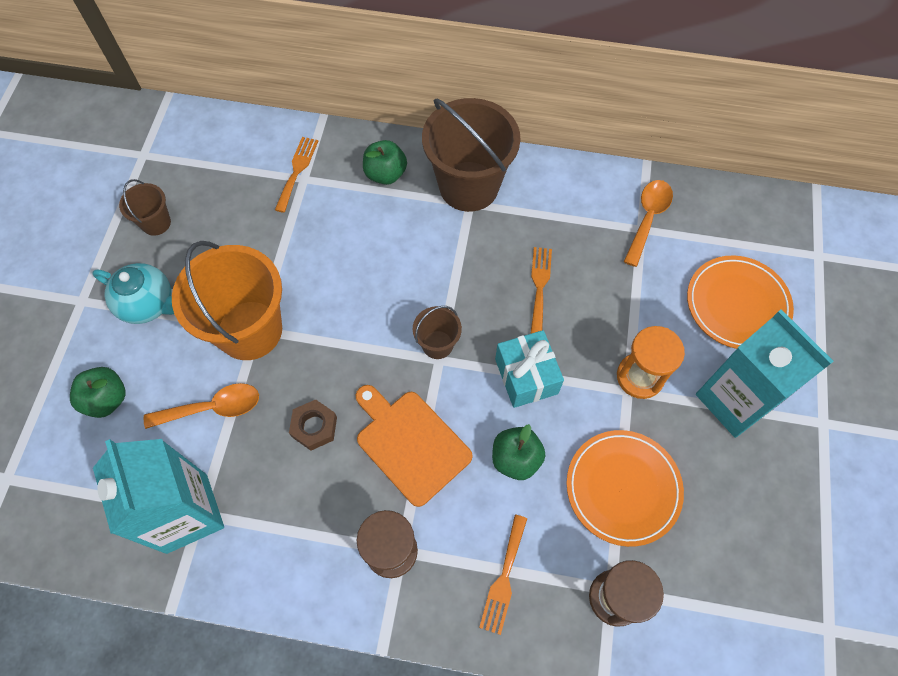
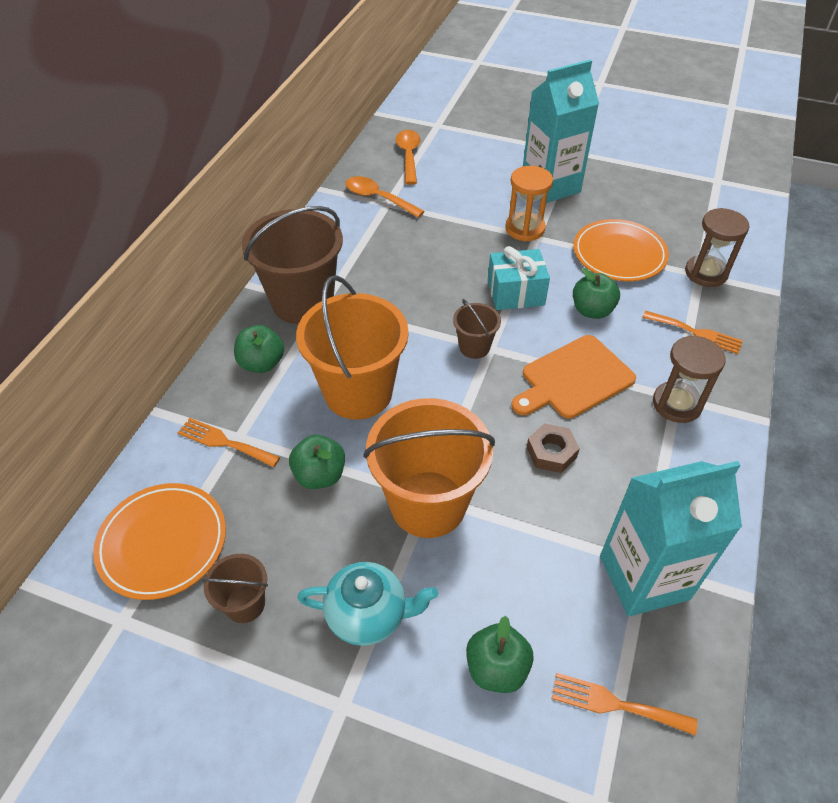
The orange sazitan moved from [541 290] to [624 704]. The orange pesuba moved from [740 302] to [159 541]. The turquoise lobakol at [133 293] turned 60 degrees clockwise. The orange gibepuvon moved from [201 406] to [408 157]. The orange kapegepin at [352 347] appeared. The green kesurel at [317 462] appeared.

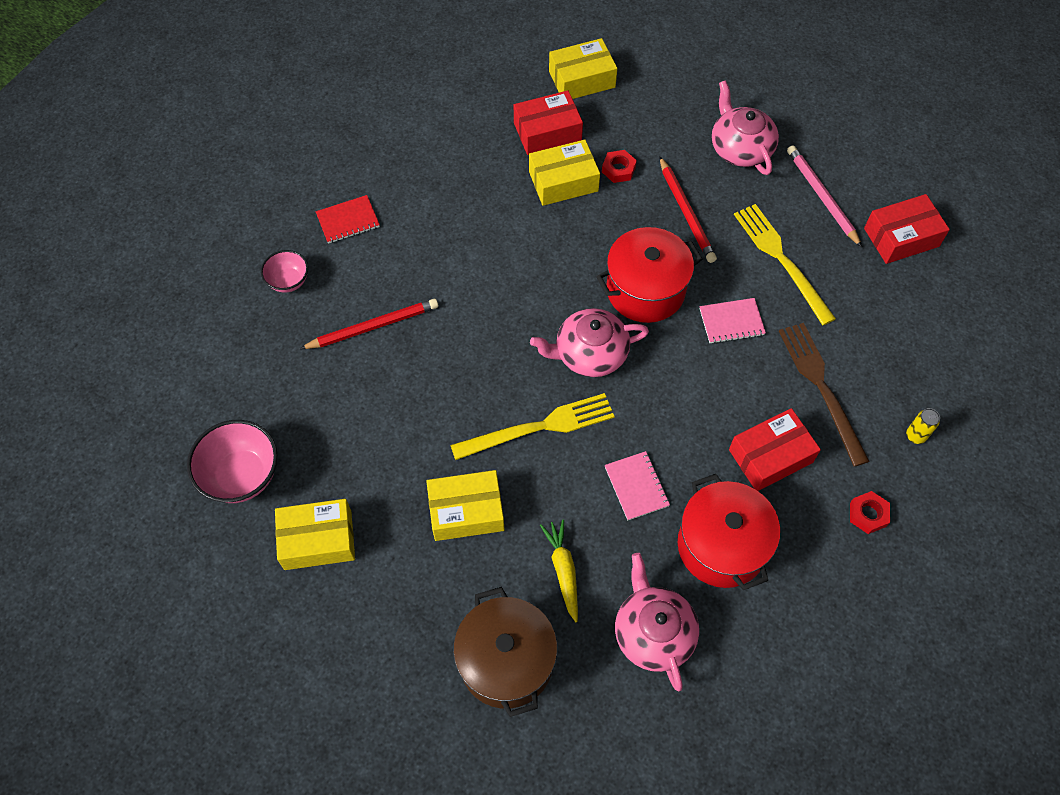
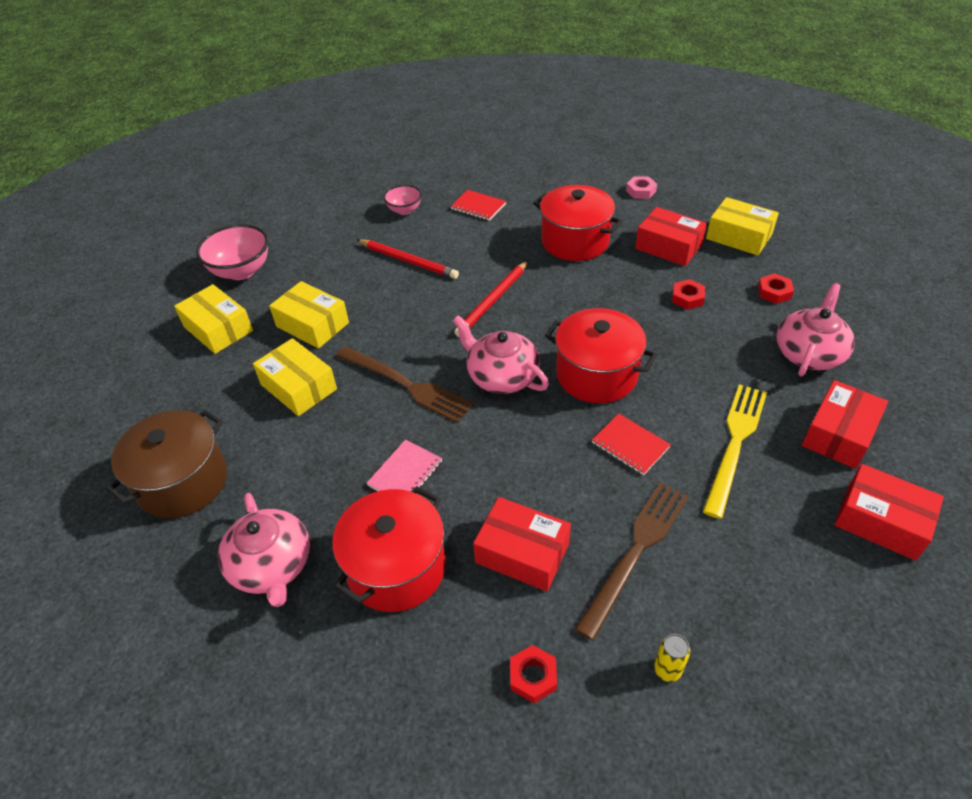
The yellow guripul moved from [564 173] to [309 315]. The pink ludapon at [824 196] was replaced by the red guripul at [845 424]. The red ludapon moved from [688 209] to [491 298]. The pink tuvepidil at [732 321] became the red tuvepidil at [631 444]. The yellow sazitan at [532 426] became the brown sazitan at [405 384]. The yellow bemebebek at [559 570] disappeared. The pink lobakol at [657 622] turned 120 degrees clockwise. The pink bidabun at [641 187] appeared. The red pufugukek at [578 223] appeared. The red bidabun at [776 288] appeared.

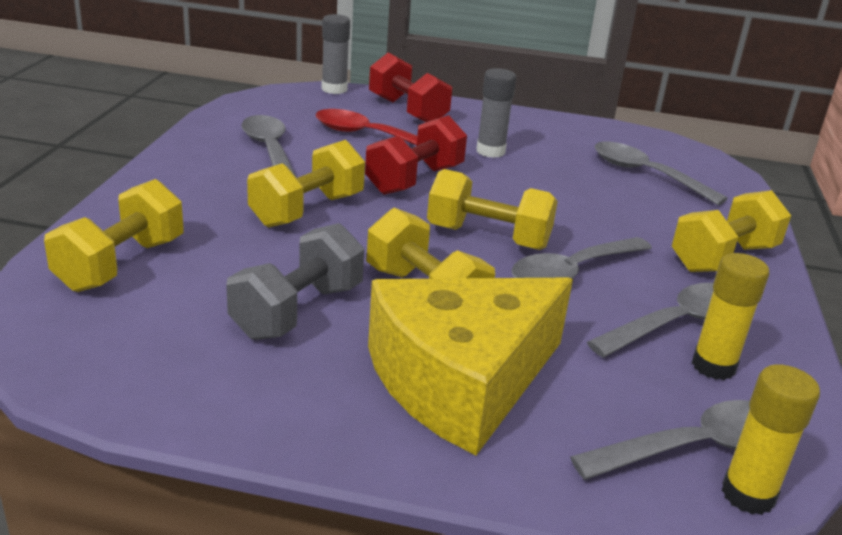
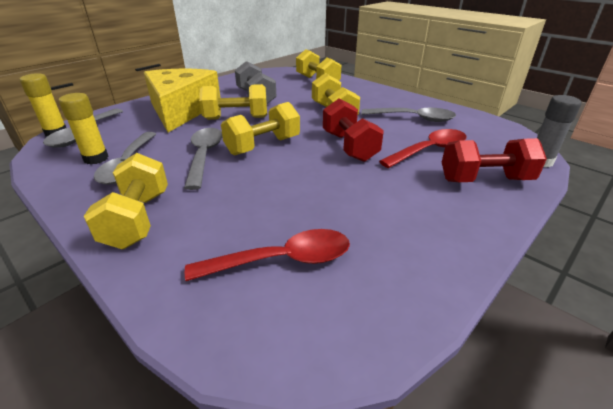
The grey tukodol at [496 113] disappeared. The grey gibepuvon at [661 173] became the red gibepuvon at [267 255].

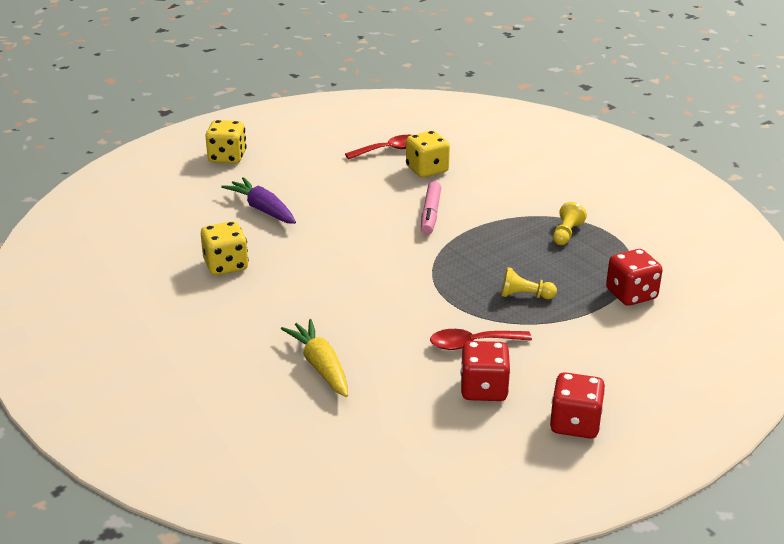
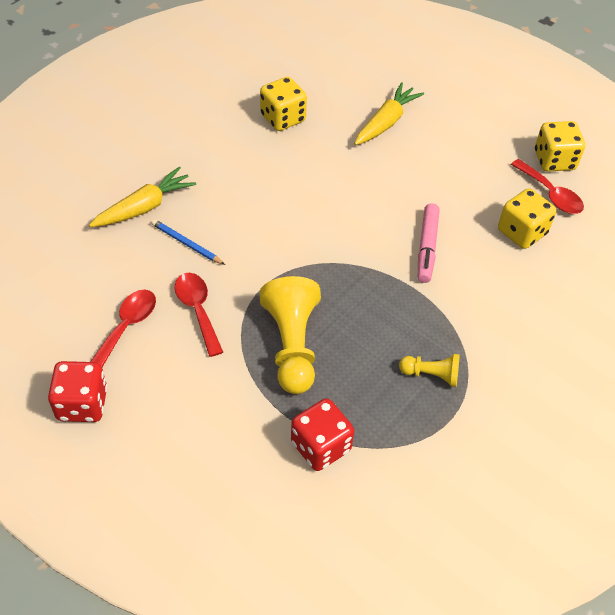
The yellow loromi moved from [226 142] to [560 146]. The purple bemebebek at [258 200] became the yellow bemebebek at [389 113]. The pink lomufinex at [431 208] turned 75 degrees counterclockwise. The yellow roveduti at [529 283] changed to 1.92 times the size. The red loromi at [485 371] was replaced by the red gibepuvon at [123 328]. The blue ludapon at [188 242] appeared.

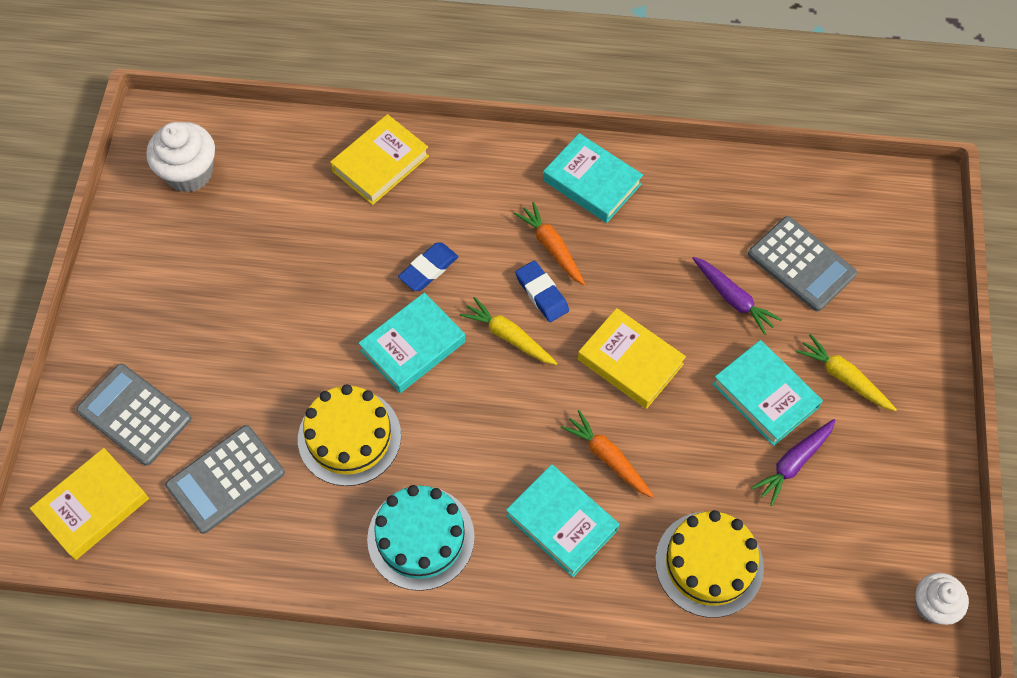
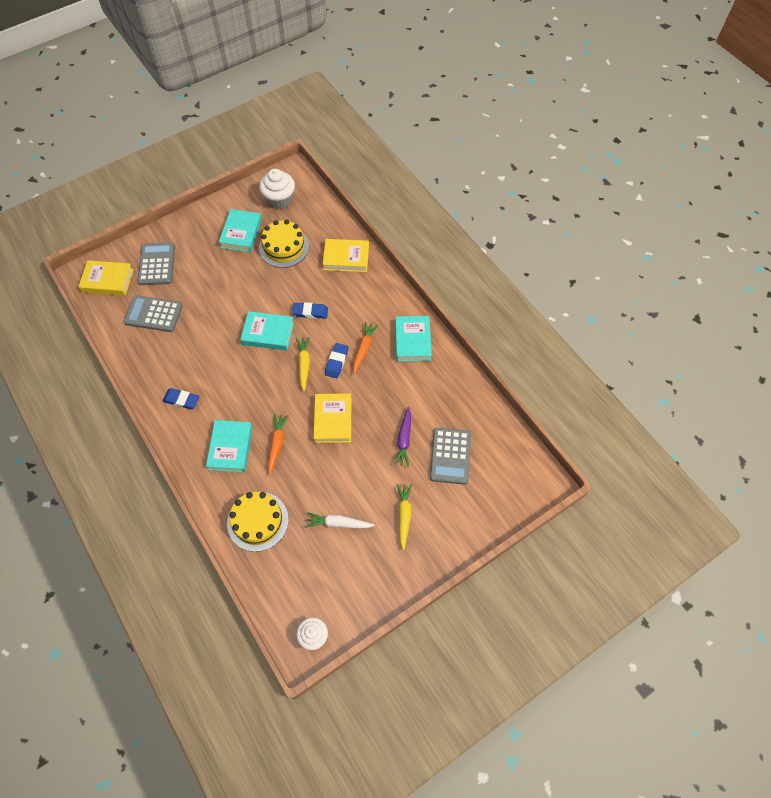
The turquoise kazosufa moved from [767 393] to [240 230]. The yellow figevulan moved from [349 435] to [284 243]. The purple bemebebek at [793 462] became the white bemebebek at [340 520]. The turquoise figevulan at [421 538] was replaced by the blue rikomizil at [181 398].

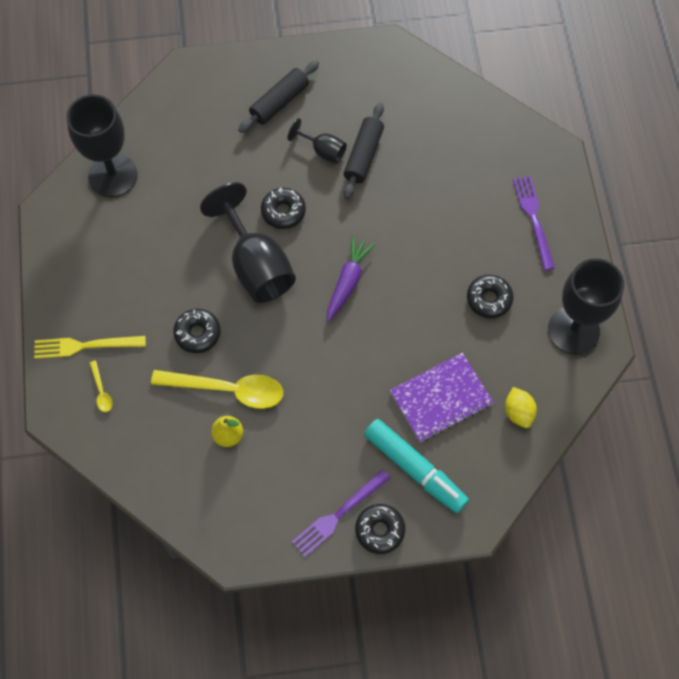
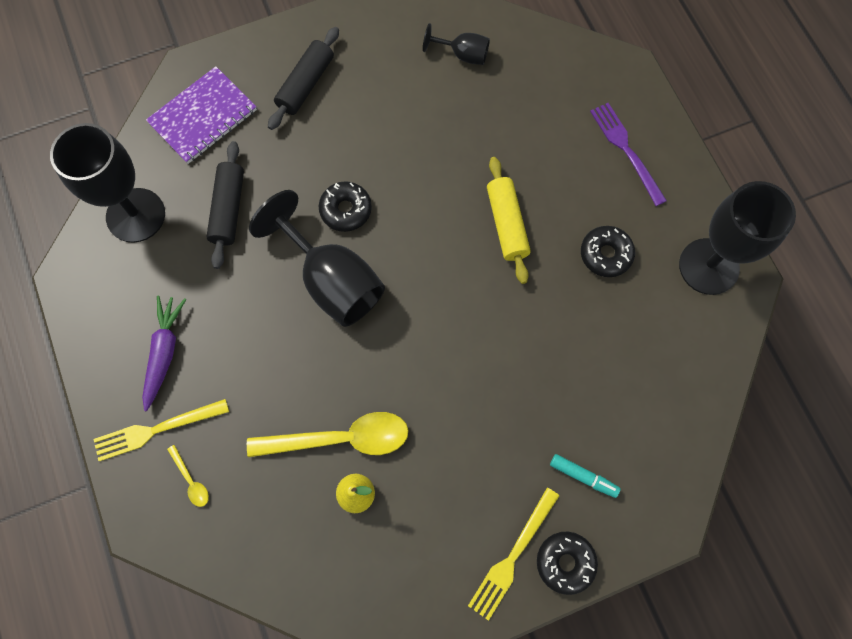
The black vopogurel moved from [364 151] to [225 205]. The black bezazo moved from [317 141] to [456 44]. The purple bemebebek moved from [351 278] to [164 353]. The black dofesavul at [197 331] disappeared. The purple tuvepidil moved from [442 397] to [201 115]. The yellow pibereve at [521 407] disappeared. The turquoise lomufinex at [416 466] changed to 0.50 times the size. The purple sazitan at [341 513] became the yellow sazitan at [513 554]. The yellow vopogurel at [509 220] appeared.

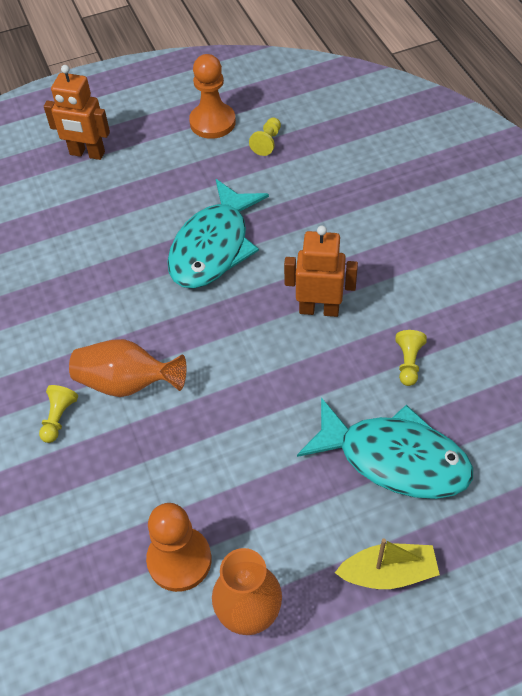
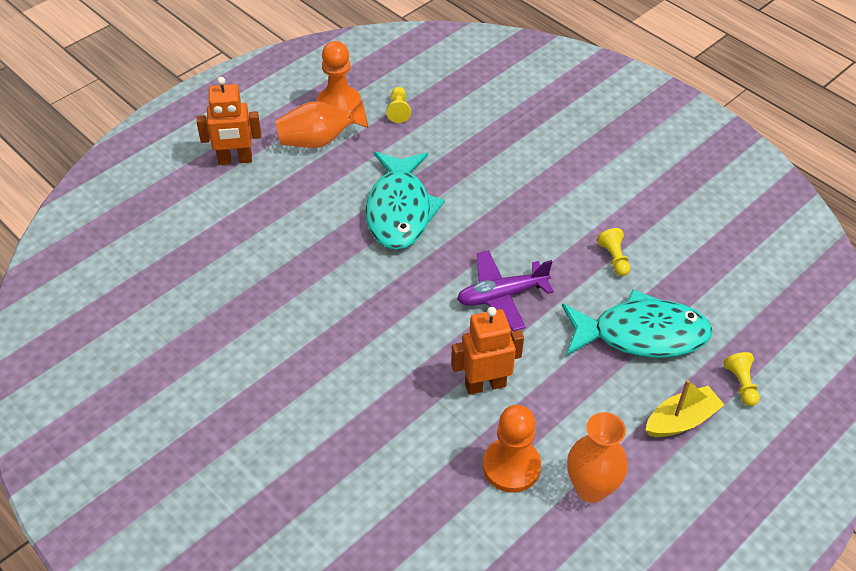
The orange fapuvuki moved from [321 271] to [487 351]. The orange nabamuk moved from [127 368] to [321 124]. The yellow roveduti moved from [58 414] to [741 379]. The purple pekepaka at [505 290] appeared.

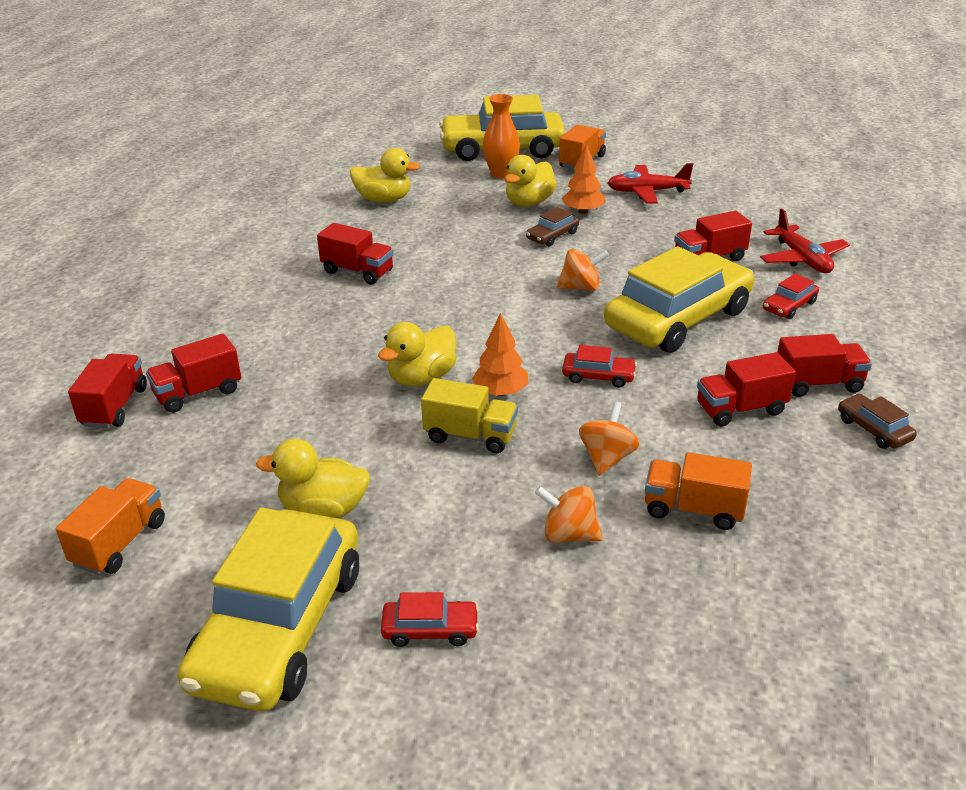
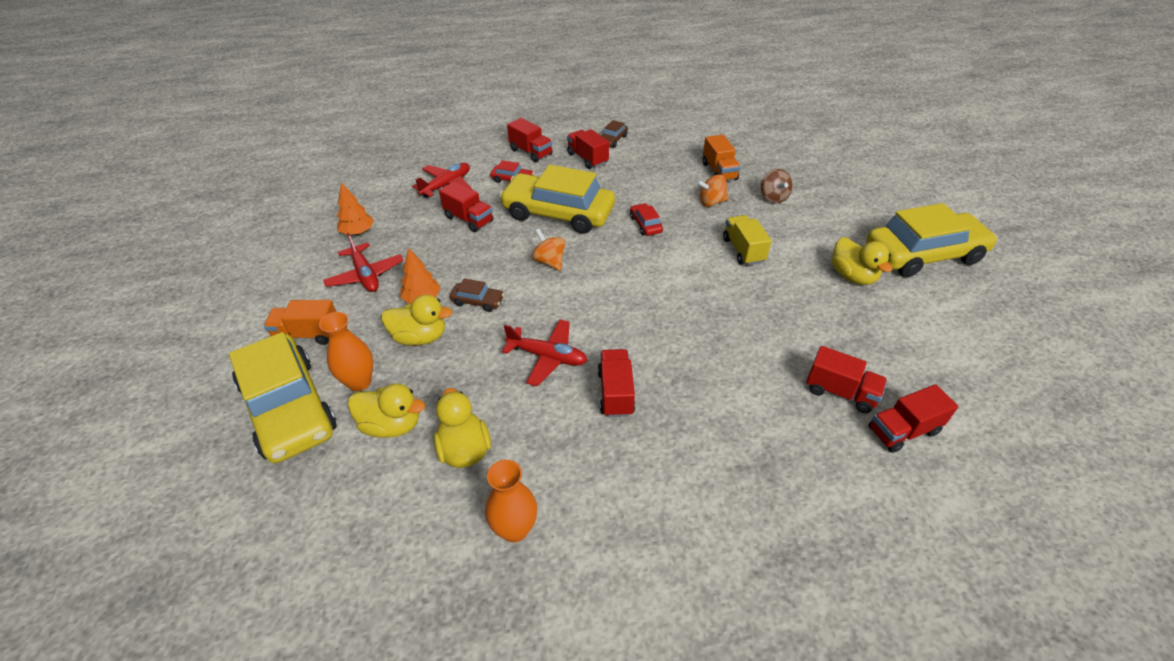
The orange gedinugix moved from [500 354] to [355 208]. The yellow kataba moved from [417 354] to [386 410]. The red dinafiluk moved from [746 389] to [530 140]. The orange dinafiluk at [110 526] disappeared. The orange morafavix at [569 514] became the brown morafavix at [777 186]. The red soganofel at [430 619] disappeared. The red pekepaka at [544 352] appeared. The orange nabamuk at [511 501] appeared.

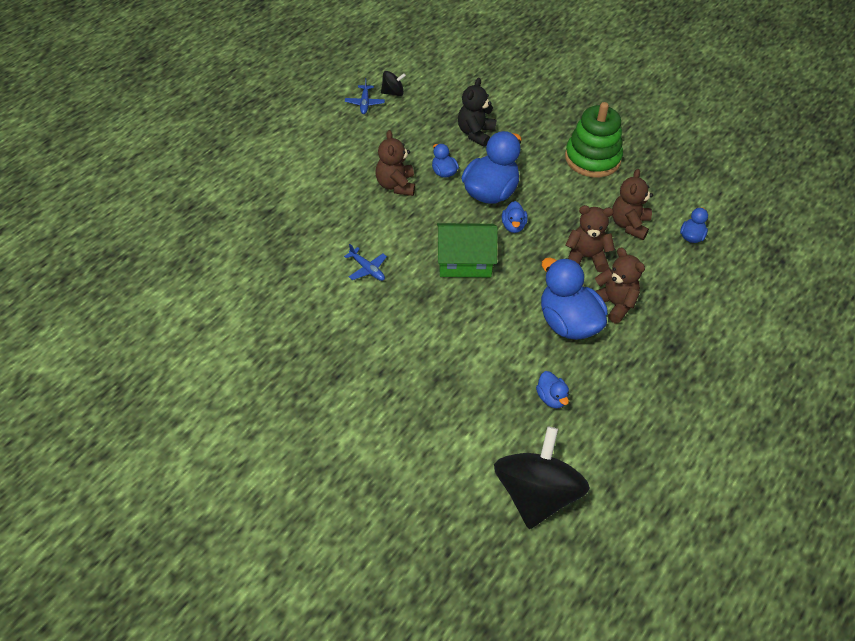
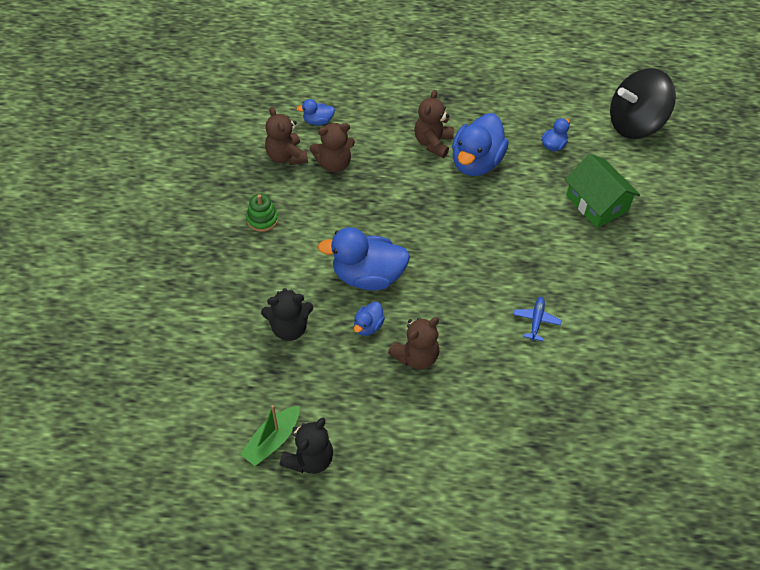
The black morafavix at [393 83] was replaced by the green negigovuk at [270 435]. The blue pekepaka at [365 96] was replaced by the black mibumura at [306 446]. The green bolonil at [594 140] changed to 0.52 times the size. The blue kataba at [515 217] disappeared. The brown mibumura moved from [590 238] to [286 136]. The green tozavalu moved from [467 250] to [602 191].

